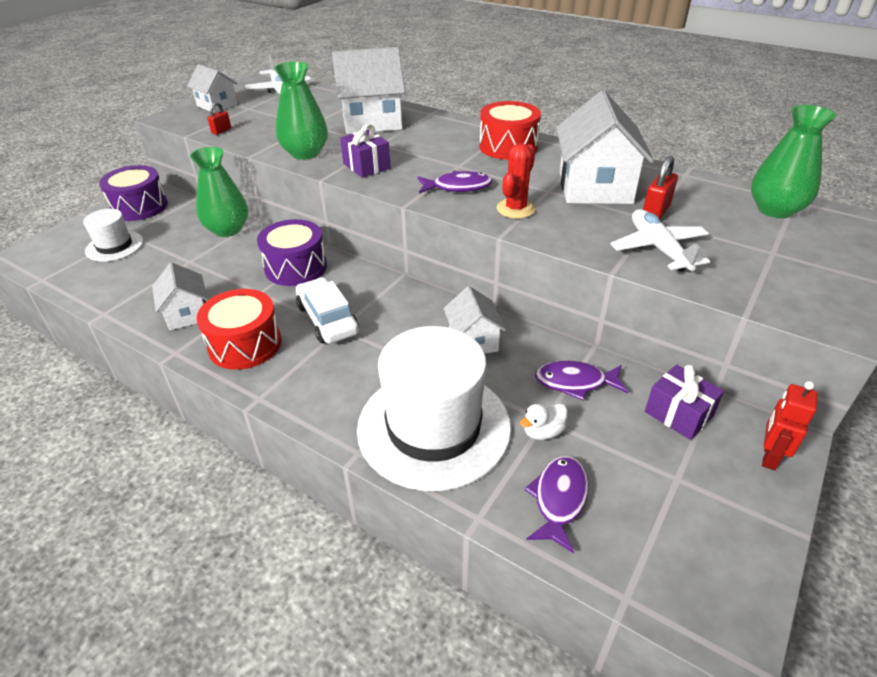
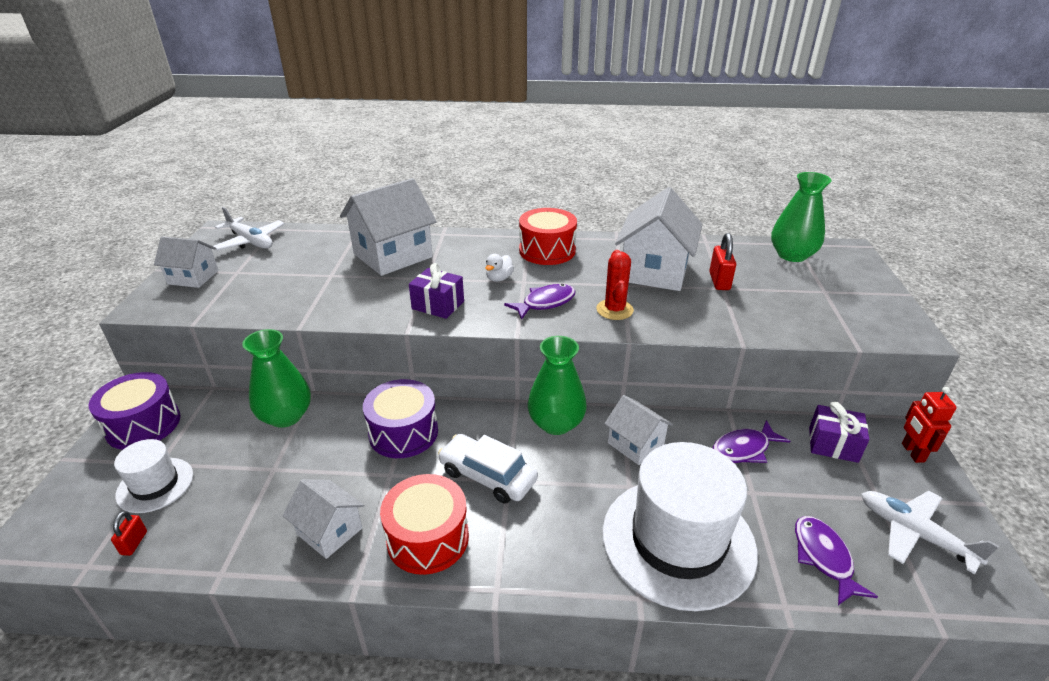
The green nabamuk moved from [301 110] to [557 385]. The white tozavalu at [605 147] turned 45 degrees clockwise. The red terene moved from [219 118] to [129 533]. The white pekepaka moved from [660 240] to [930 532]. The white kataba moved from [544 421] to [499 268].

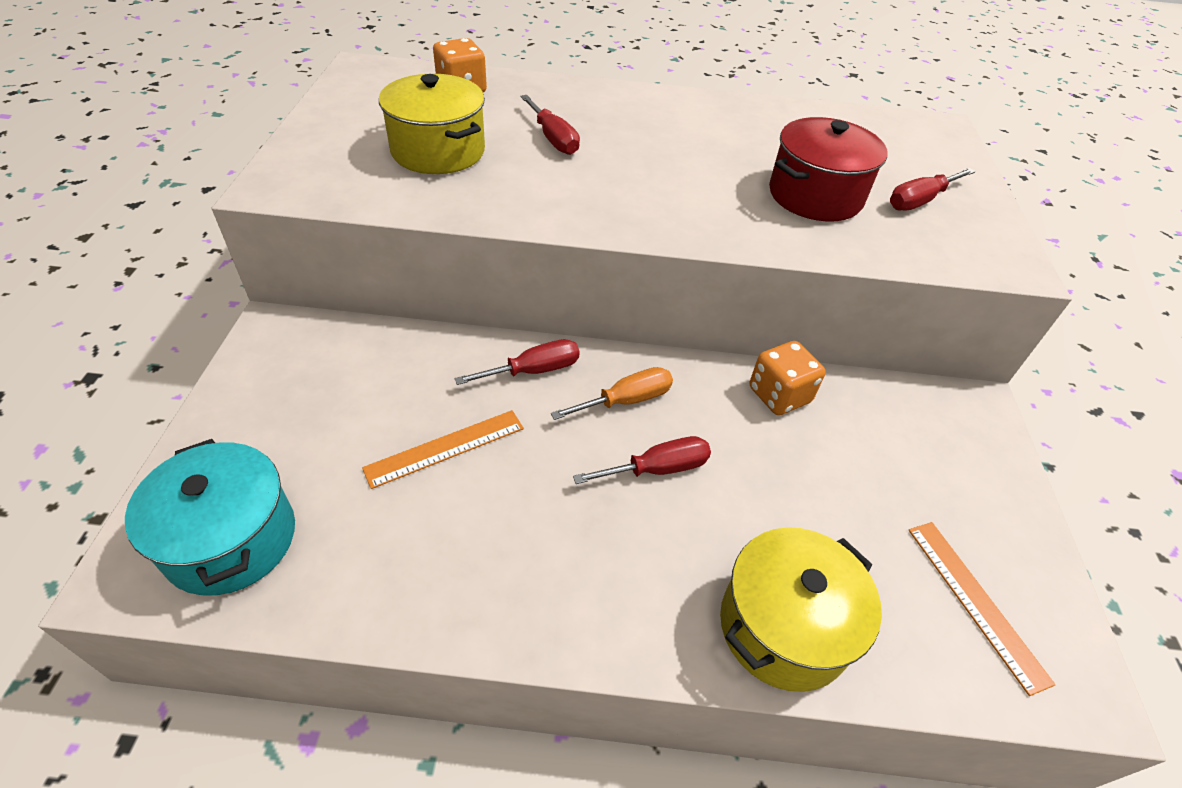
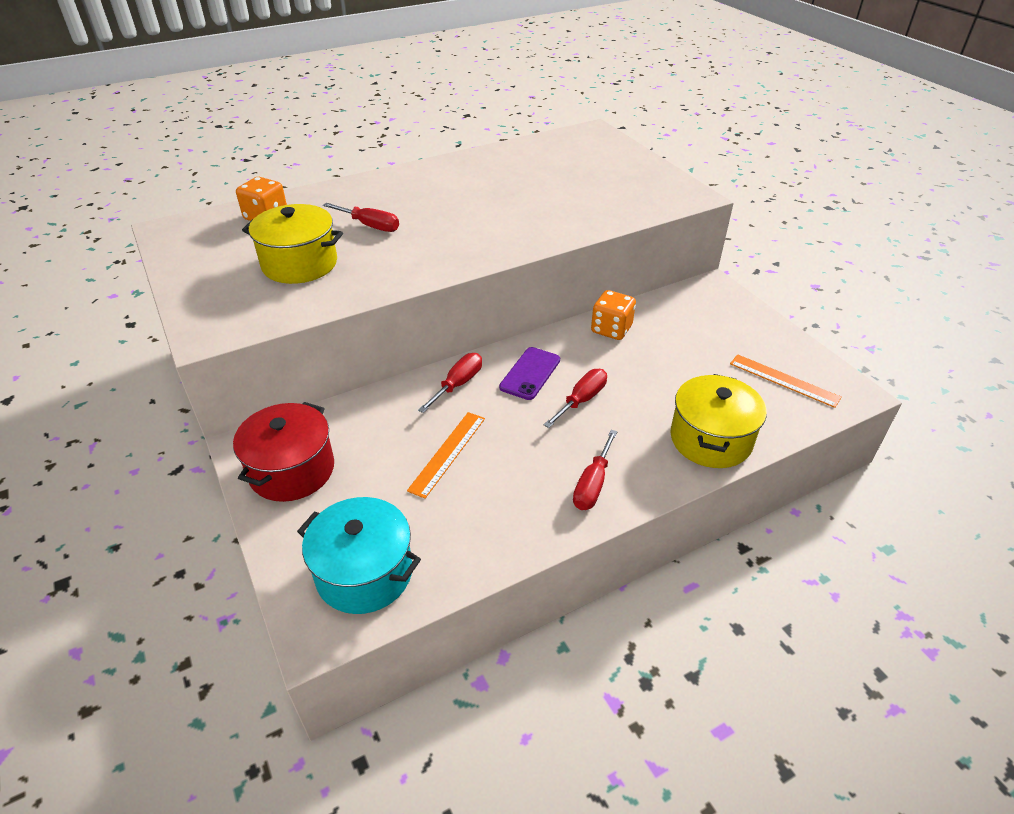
The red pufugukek moved from [828 169] to [283 452]. The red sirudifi moved from [933 189] to [595 470]. The orange sirudifi at [612 393] was replaced by the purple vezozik at [529 373].

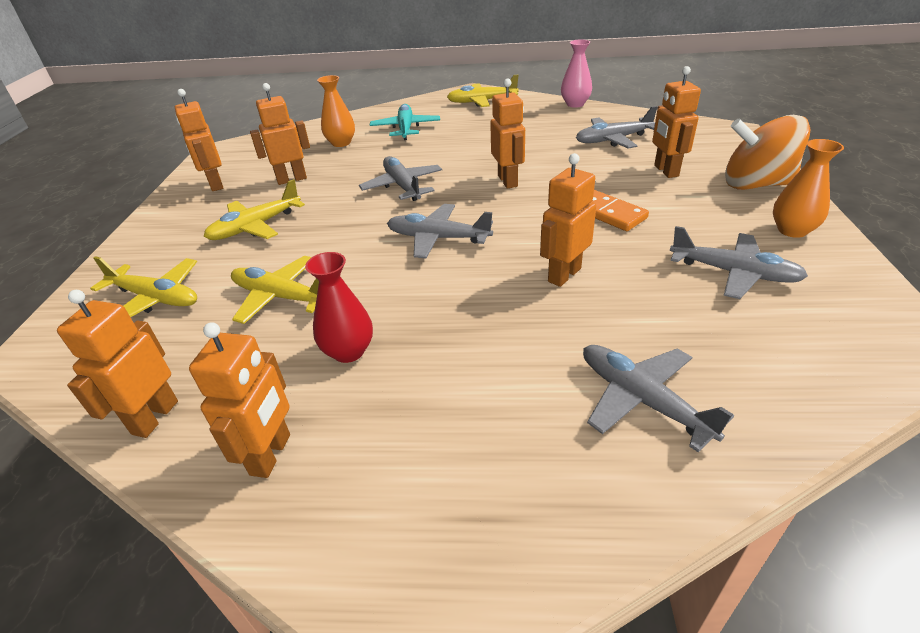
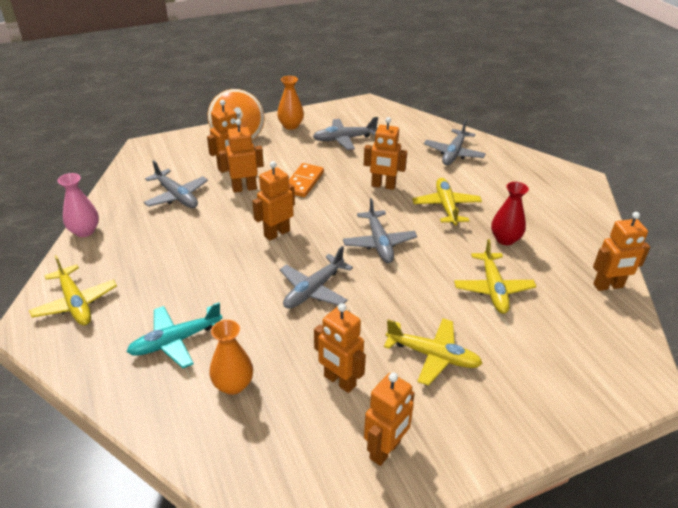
The grey pekepaka at [739 262] turned 105 degrees counterclockwise. The yellow pekepaka moved from [143 286] to [447 201]. The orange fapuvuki moved from [239 400] to [241 156].

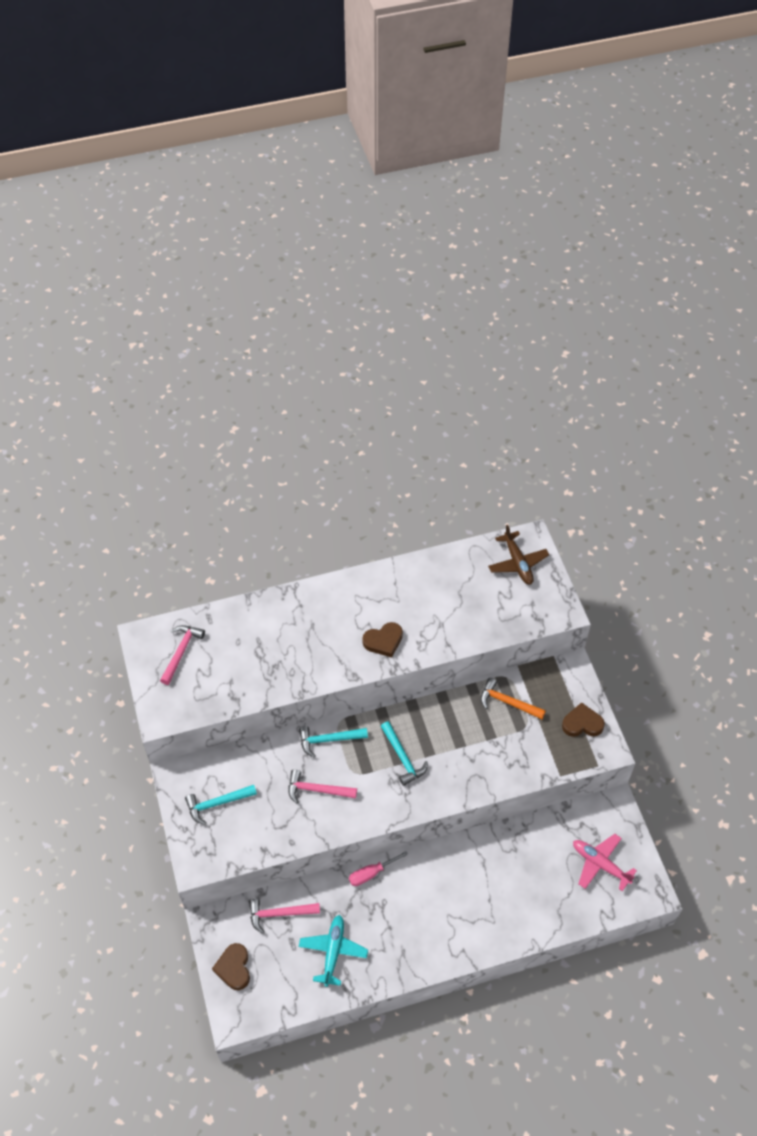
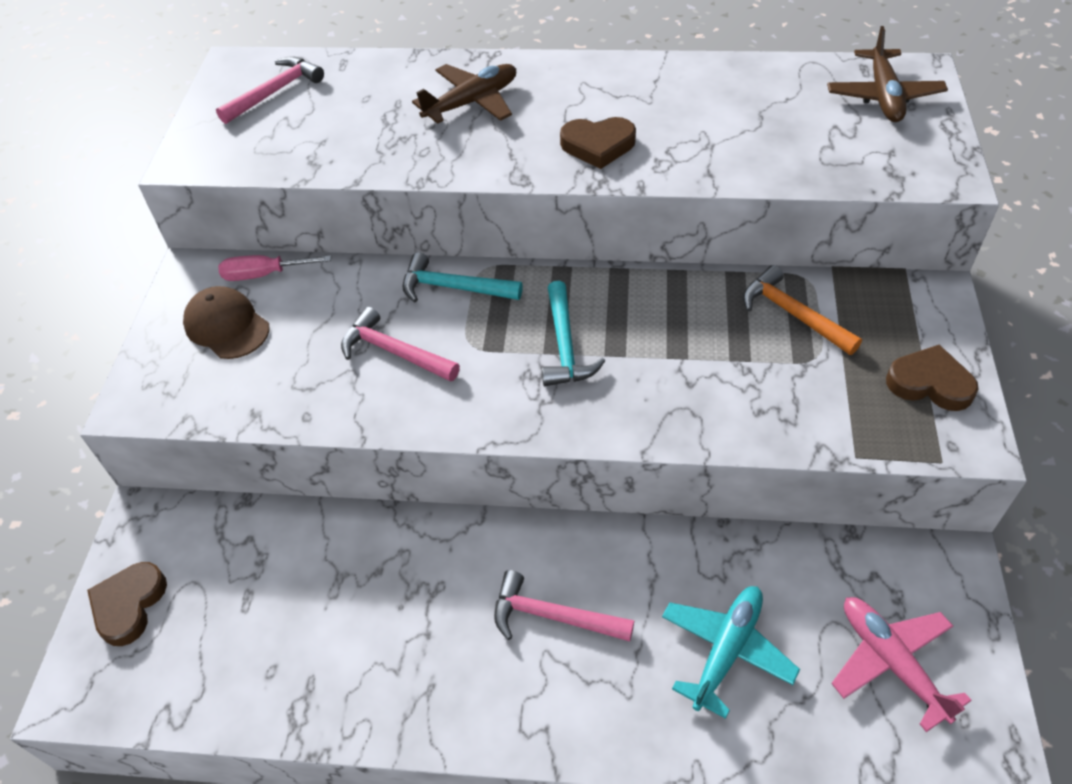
The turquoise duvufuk at [221 805] was replaced by the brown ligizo at [226 322]. The pink sirudifi moved from [378 868] to [274 268]. The pink duvufuk moved from [284 916] to [564 606]. The turquoise pekepaka moved from [333 951] to [731 652]. The brown pekepaka at [464 94] appeared.

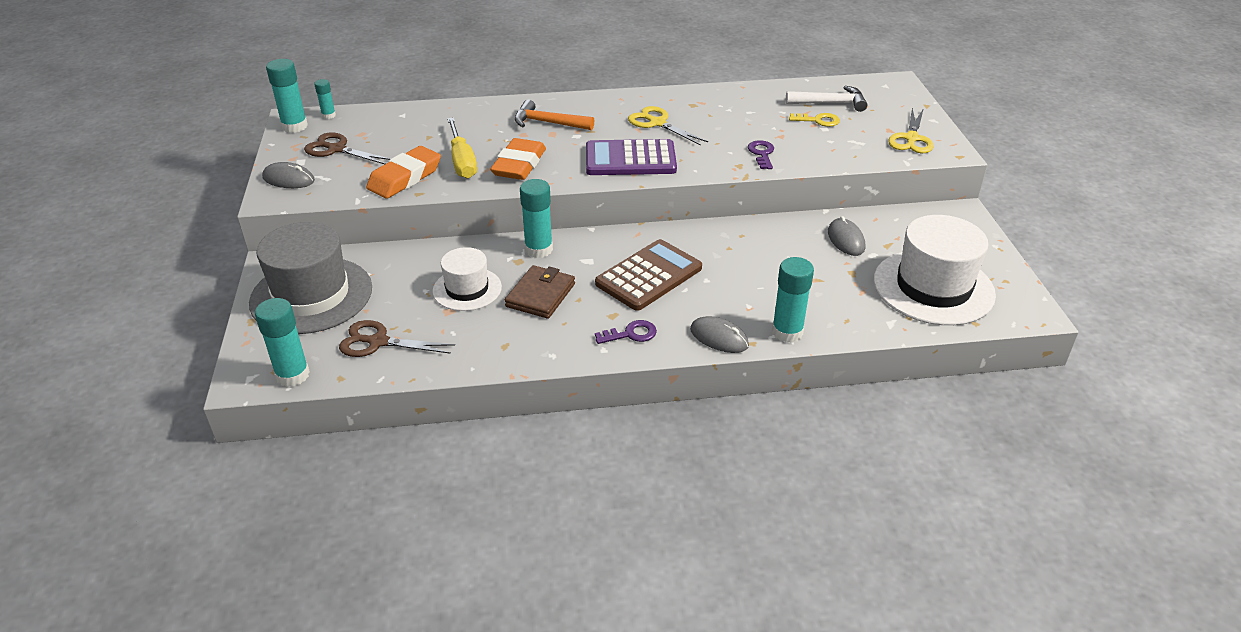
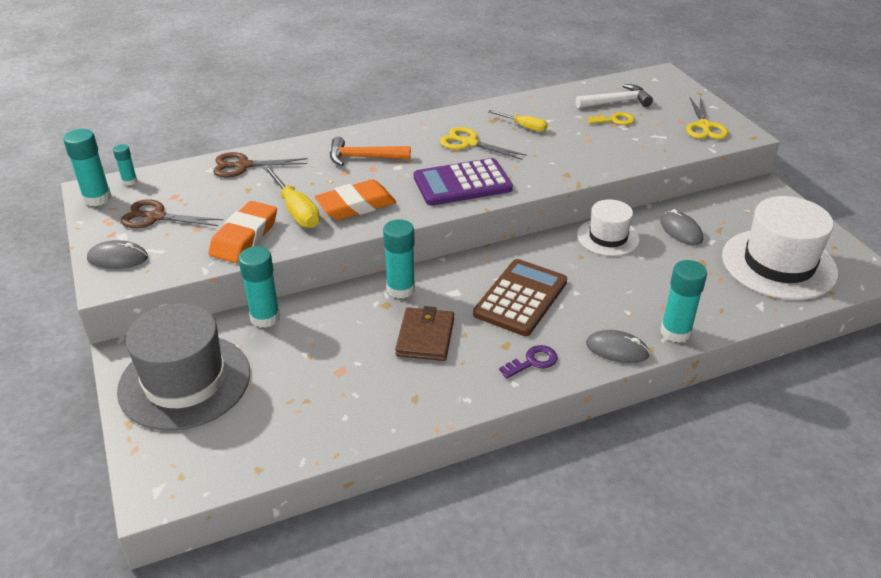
The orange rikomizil at [518 159] turned 60 degrees clockwise. The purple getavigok at [761 154] disappeared. The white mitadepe moved from [467 279] to [608 227]. The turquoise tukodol moved from [282 342] to [259 287]. The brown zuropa moved from [397 338] to [260 164]. The yellow sirudifi at [518 121] appeared.

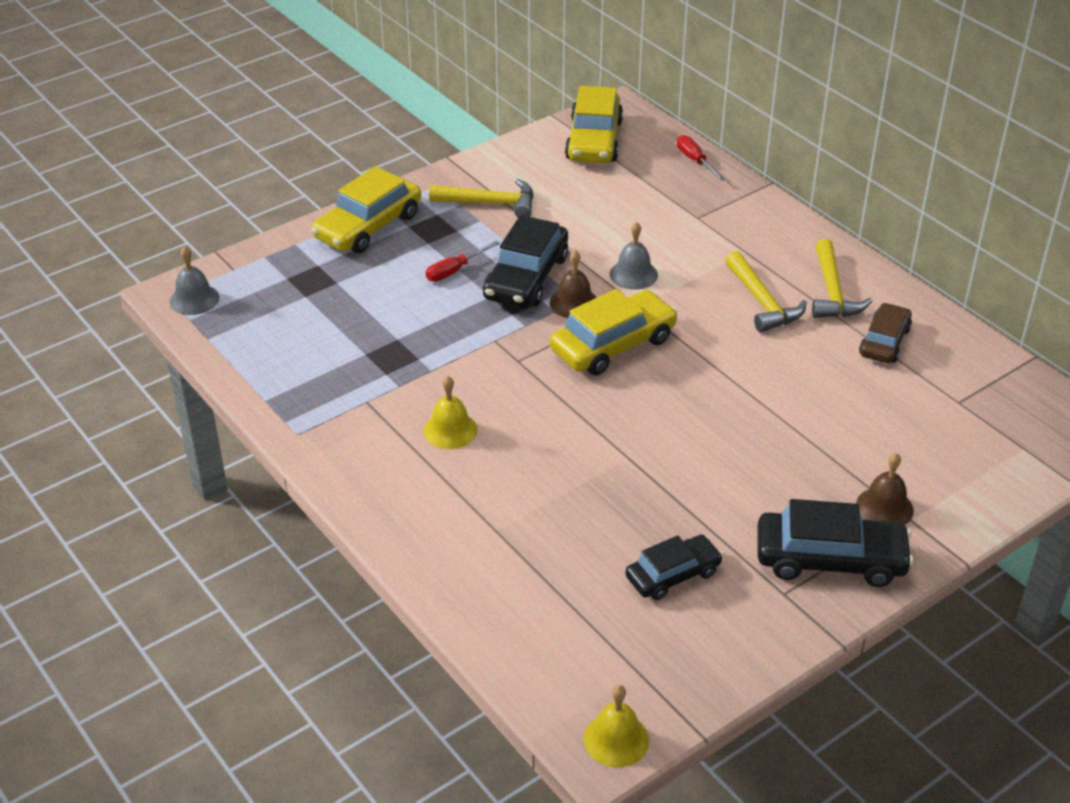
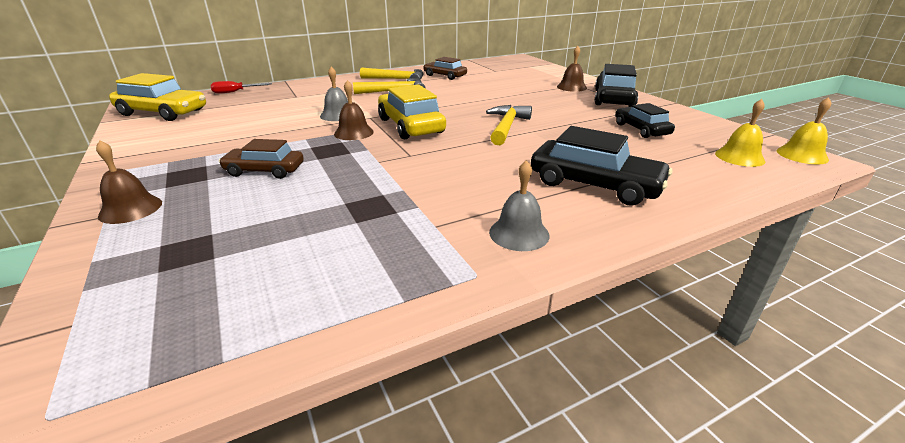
The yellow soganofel at [366 209] was replaced by the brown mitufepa at [129 182]. The yellow duvufuk moved from [481 198] to [509 125]. The black soganofel moved from [525 261] to [601 166]. The red sirudifi at [463 261] was replaced by the brown soganofel at [261 159]. The grey mitufepa moved from [194 280] to [519 205]. The yellow mitufepa moved from [450 412] to [740 133].

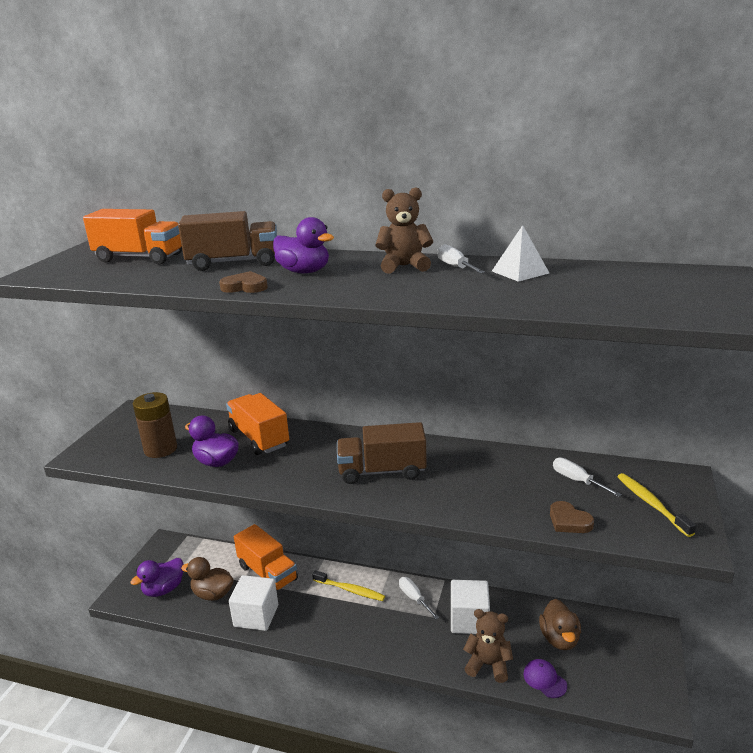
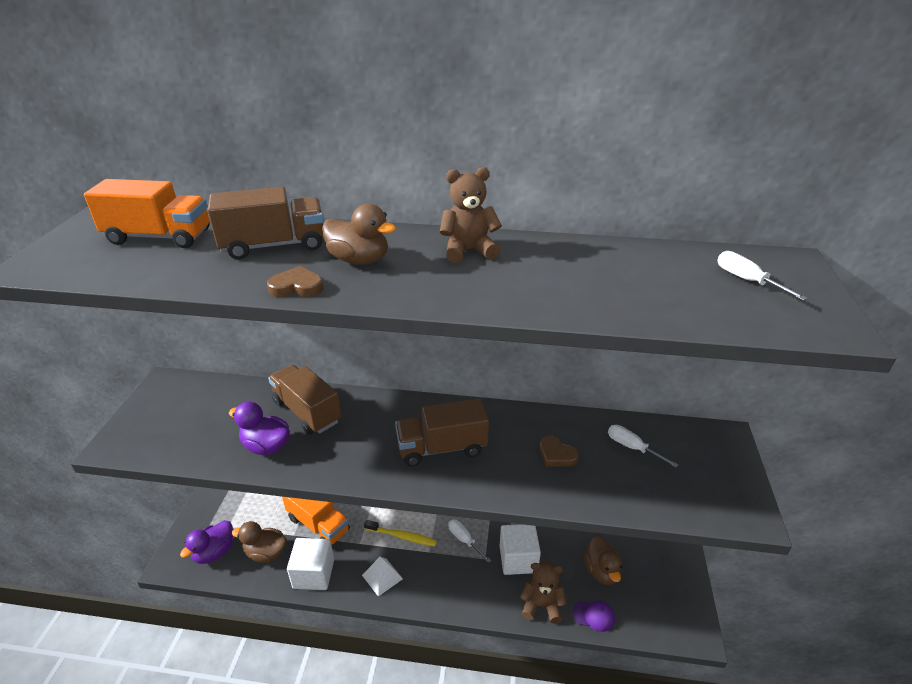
The purple kataba at [303 245] became the brown kataba at [359 234]. The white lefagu moved from [520 253] to [382 577]. The white sirudifi moved from [461 259] to [762 276]. The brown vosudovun at [155 425] disappeared. The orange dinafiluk at [257 424] became the brown dinafiluk at [304 400]. The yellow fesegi at [656 505] disappeared. The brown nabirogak moved from [572 517] to [559 451]. The purple ligizo at [545 678] turned 150 degrees clockwise.

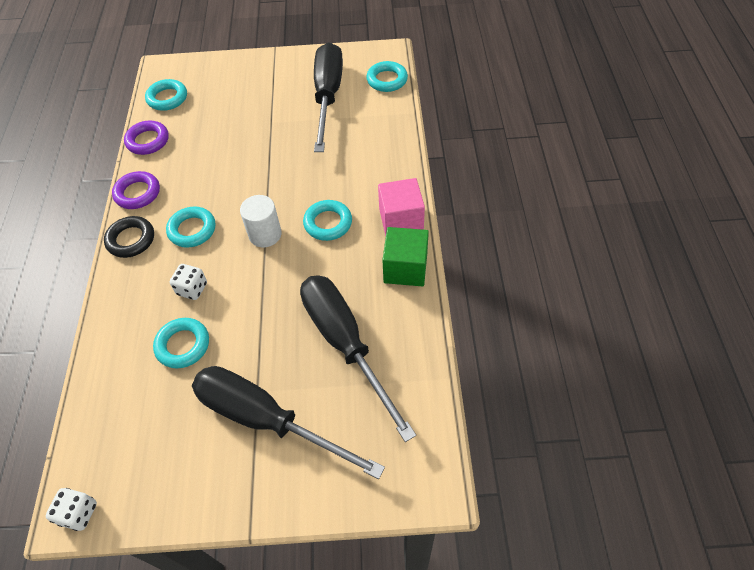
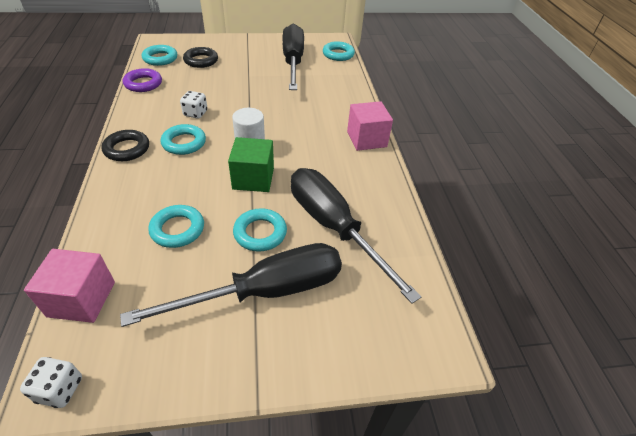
The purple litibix at [136 190] disappeared. The turquoise litibix moved from [327 220] to [260 230]. The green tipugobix moved from [405 257] to [251 164]. The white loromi moved from [188 282] to [193 105]. The black sirudifi at [288 422] turned 135 degrees clockwise. The black litibix at [200 57] appeared. The pink tipugobix at [69 286] appeared.

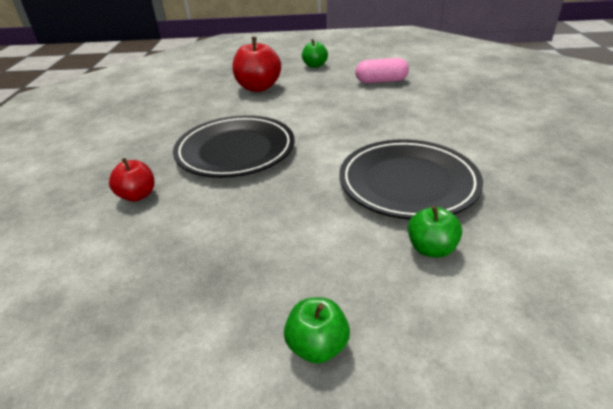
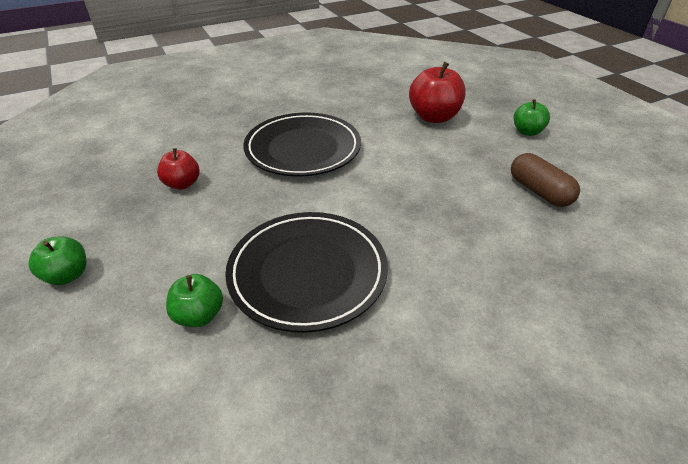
The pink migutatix at [382 70] became the brown migutatix at [545 180]. The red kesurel moved from [132 180] to [178 169].

